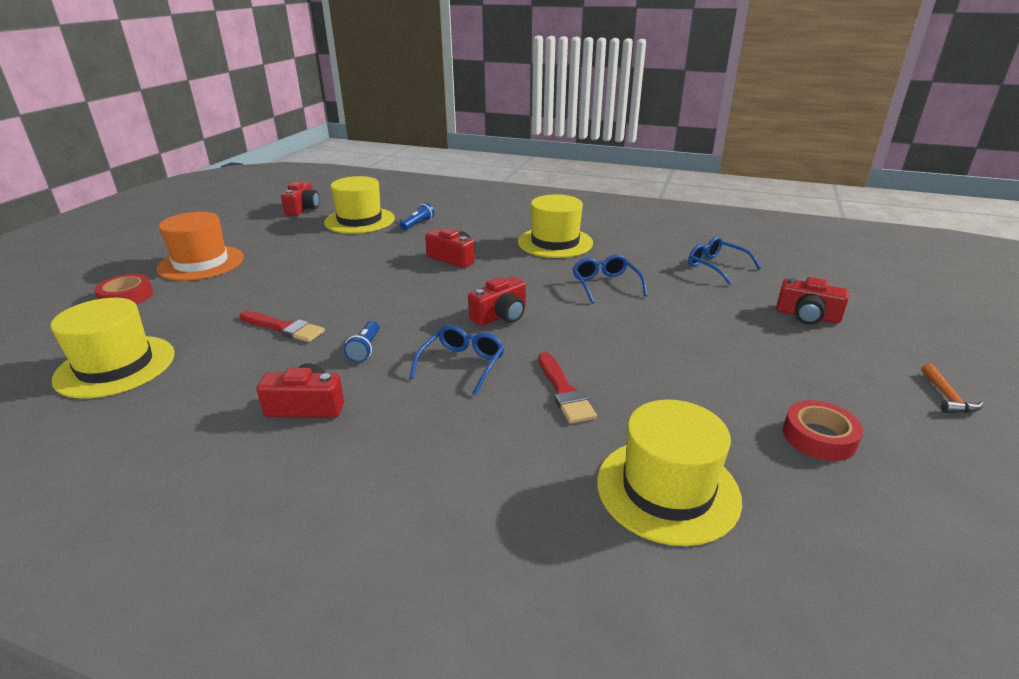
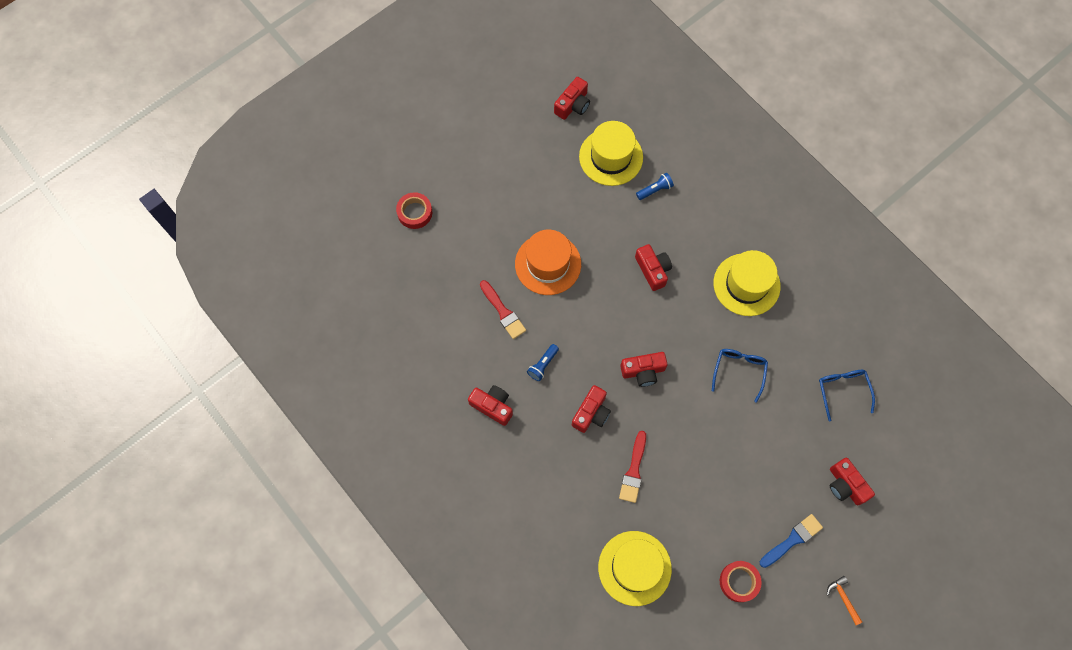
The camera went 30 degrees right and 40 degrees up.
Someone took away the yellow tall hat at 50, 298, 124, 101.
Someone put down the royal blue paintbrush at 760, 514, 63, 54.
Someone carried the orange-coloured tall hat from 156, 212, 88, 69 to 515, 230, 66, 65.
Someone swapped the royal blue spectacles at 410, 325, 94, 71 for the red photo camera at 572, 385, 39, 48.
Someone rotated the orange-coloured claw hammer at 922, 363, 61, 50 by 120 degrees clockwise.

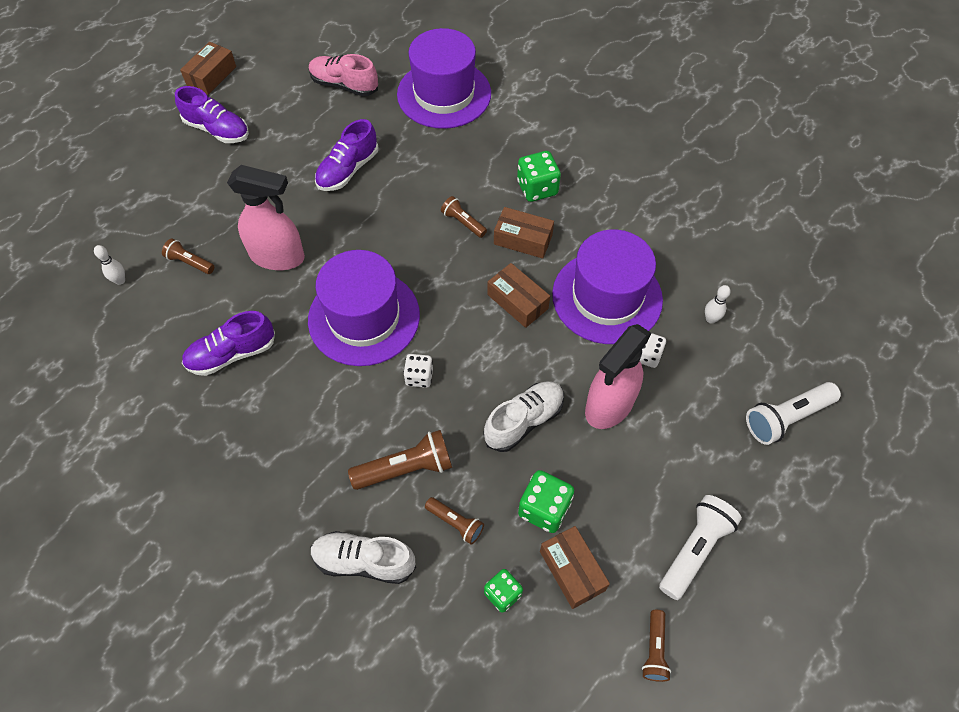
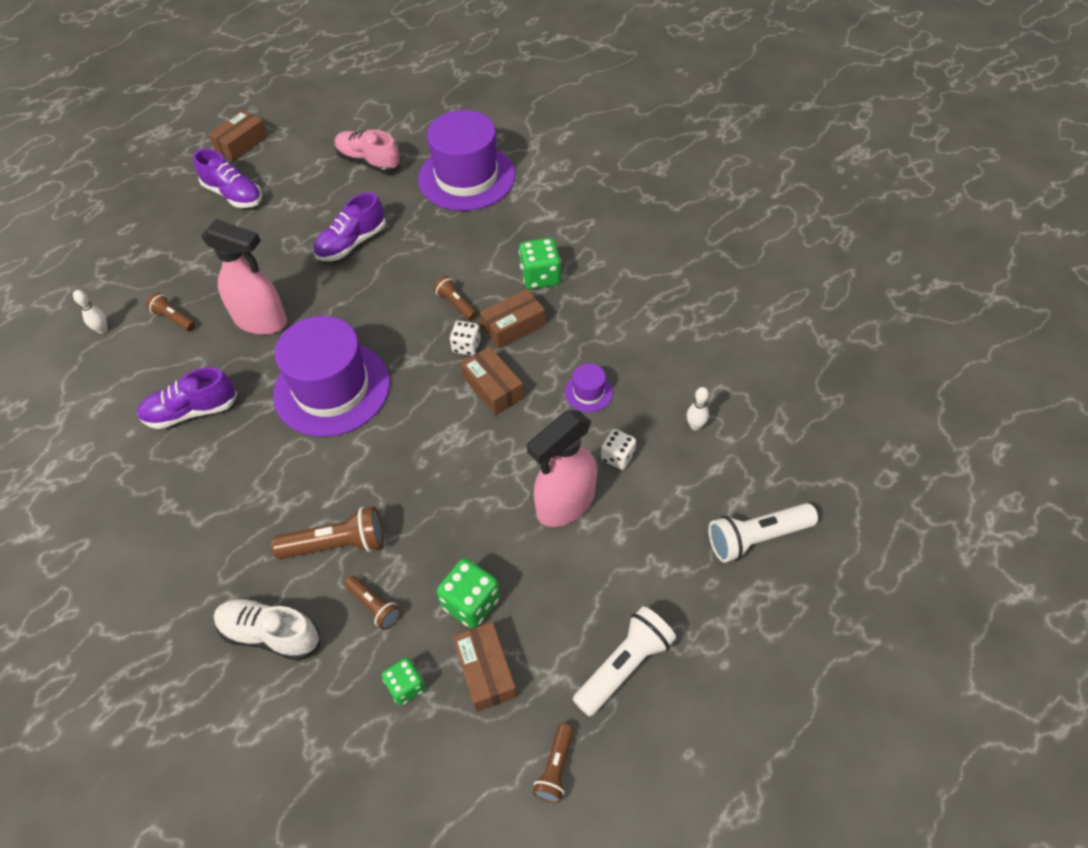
The camera went 10 degrees right and 5 degrees down.
Someone took away the pure white sneaker at 483, 381, 81, 71.
Someone carried the pure white game die from 403, 354, 30, 34 to 450, 321, 31, 35.
Someone rotated the russet box at 494, 207, 60, 51 by 60 degrees counterclockwise.
Someone scaled the purple tall hat at 552, 230, 111, 114 by 0.41.

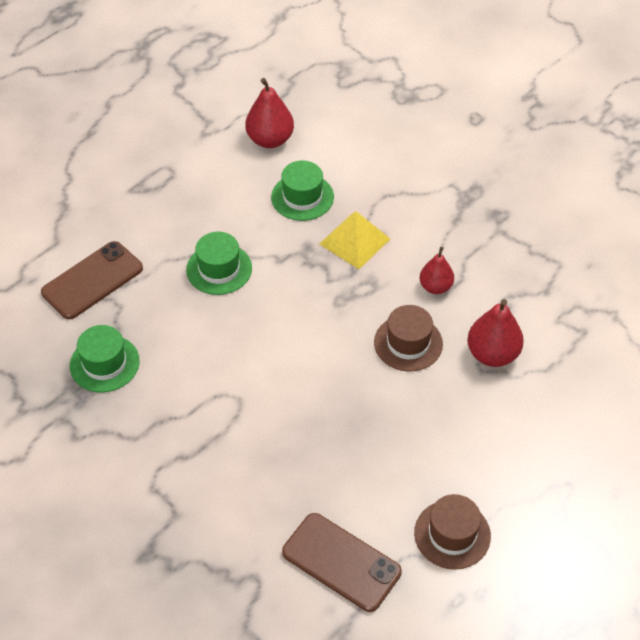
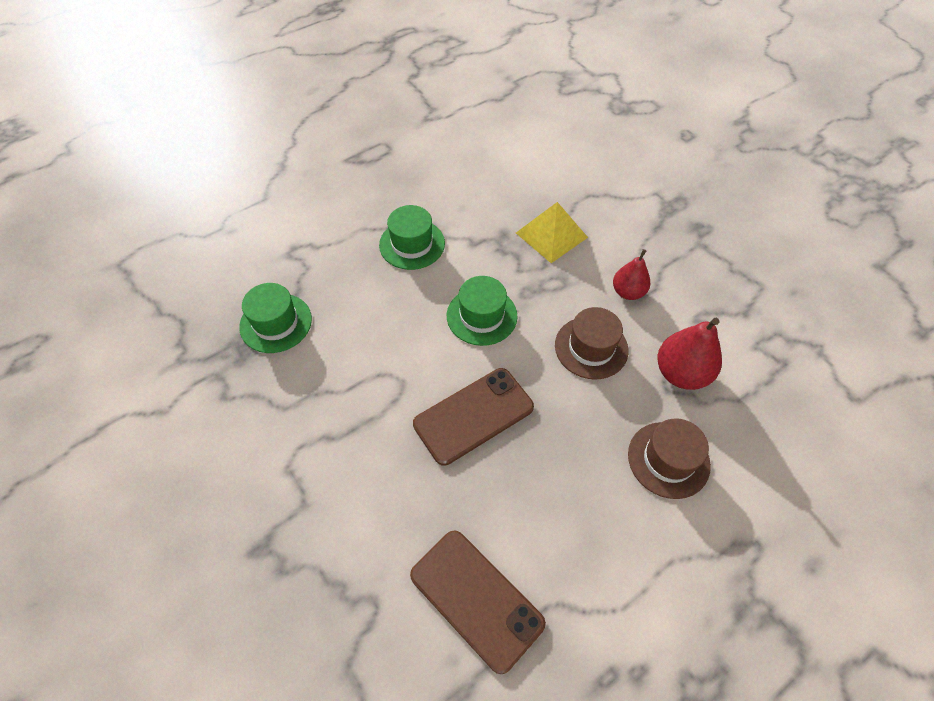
The camera went 10 degrees right and 5 degrees up.
Someone took away the red toy pear at 245, 78, 49, 70.
Someone carried the russet smartphone from 41, 241, 102, 78 to 413, 368, 121, 98.
Someone carried the leaf-green tall hat from 271, 161, 63, 60 to 447, 276, 71, 70.
Someone carried the russet tall hat from 414, 494, 77, 76 to 628, 418, 83, 81.

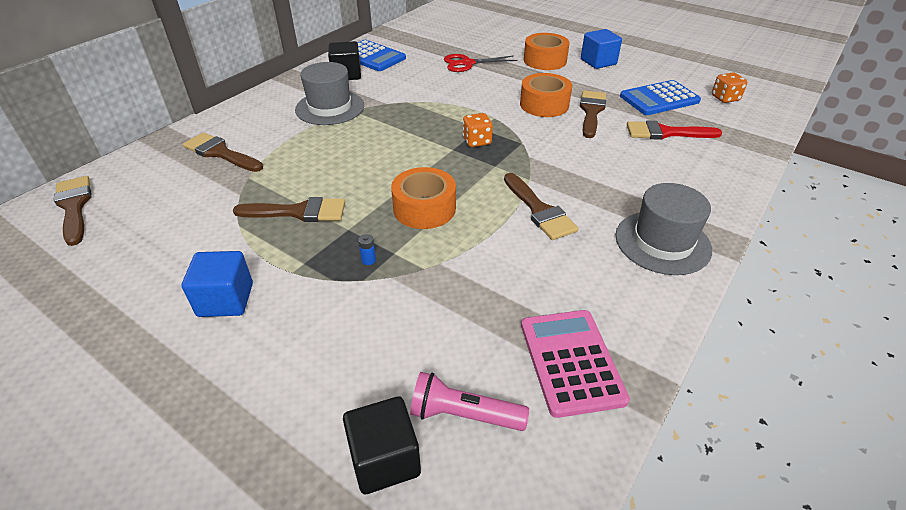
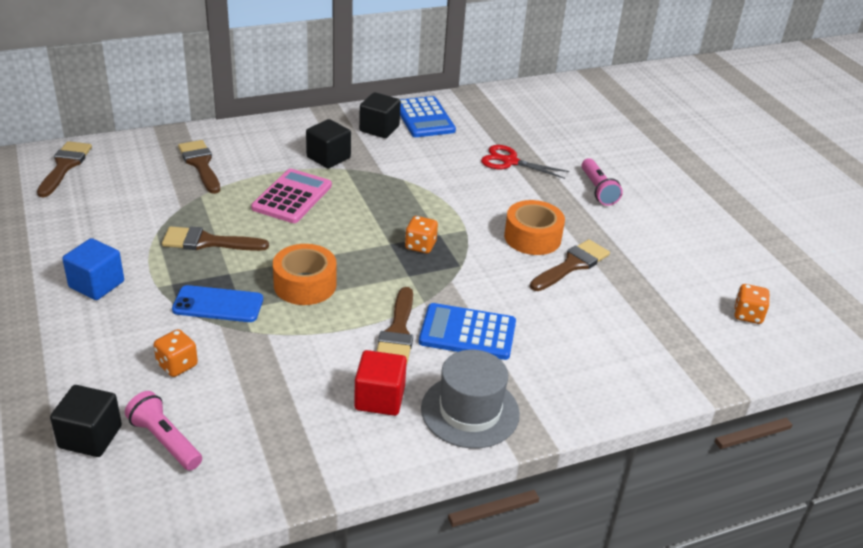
The camera went 30 degrees right and 5 degrees down.
Someone took away the royal blue cube at 581, 29, 41, 40.
Someone took away the red paintbrush at 627, 120, 95, 20.
Someone put down the orange-coloured game die at 154, 329, 44, 48.
Someone put down the red cube at 354, 350, 53, 66.
Someone carried the rose-pink calculator from 521, 310, 109, 108 to 251, 169, 81, 54.
Someone carried the royal blue calculator from 620, 80, 81, 35 to 419, 303, 97, 57.
Someone swapped the grey tall hat at 295, 62, 69, 63 for the black cube at 306, 119, 45, 50.
Someone swapped the royal blue AA battery at 358, 234, 18, 31 for the royal blue smartphone at 172, 285, 91, 37.
Someone swapped the orange-coloured sticky tape at 524, 33, 46, 37 for the rose-pink pocket torch at 582, 158, 41, 48.
Someone rotated the russet paintbrush at 233, 197, 112, 25 by 150 degrees clockwise.

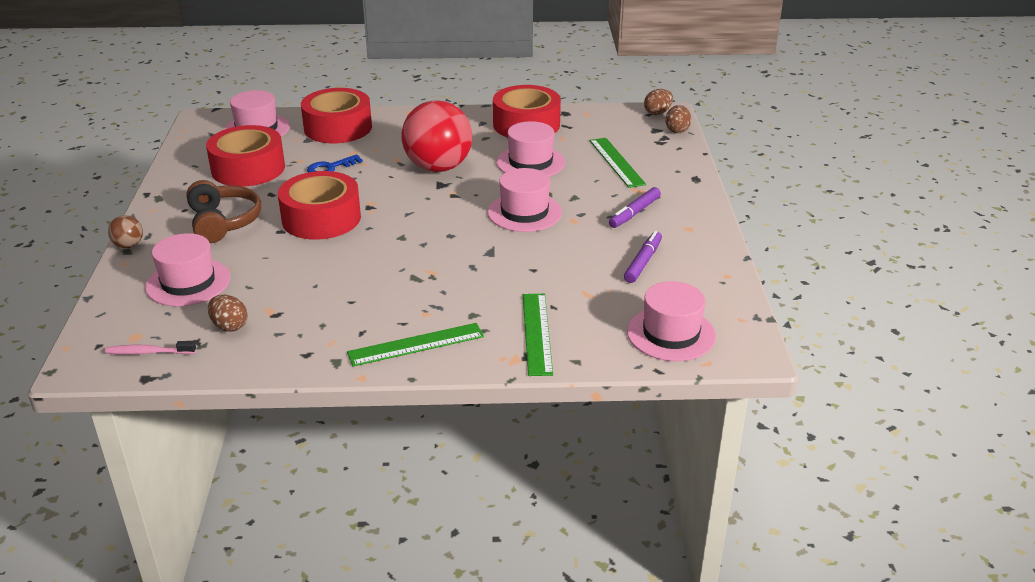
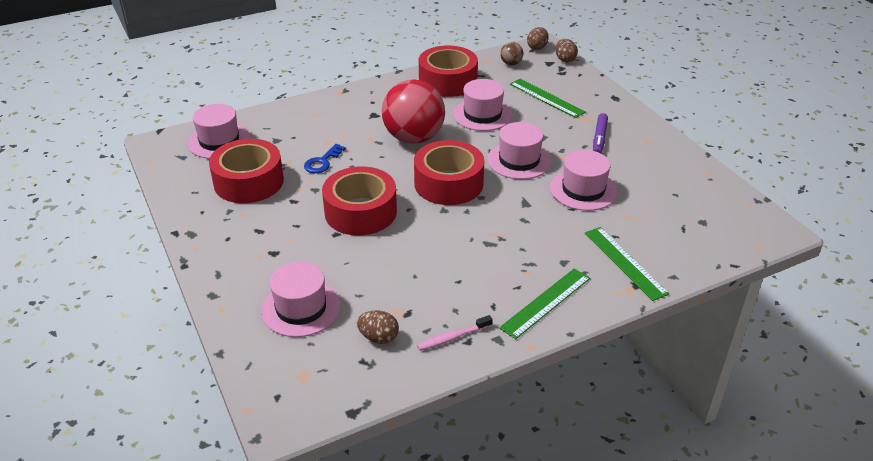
The camera went 25 degrees left and 5 degrees up.
Someone took away the russet headphones at 186, 180, 75, 63.
Someone took away the purple marker pen at 624, 231, 38, 52.
Someone carried the rose-pink toothbrush from 105, 341, 91, 13 to 417, 315, 76, 36.
Someone carried the russet sphere from 108, 215, 35, 33 to 500, 42, 23, 23.
Someone carried the red sticky tape from 301, 88, 71, 55 to 414, 140, 70, 65.
Someone carried the rose-pink tall hat from 627, 281, 89, 80 to 550, 150, 68, 61.

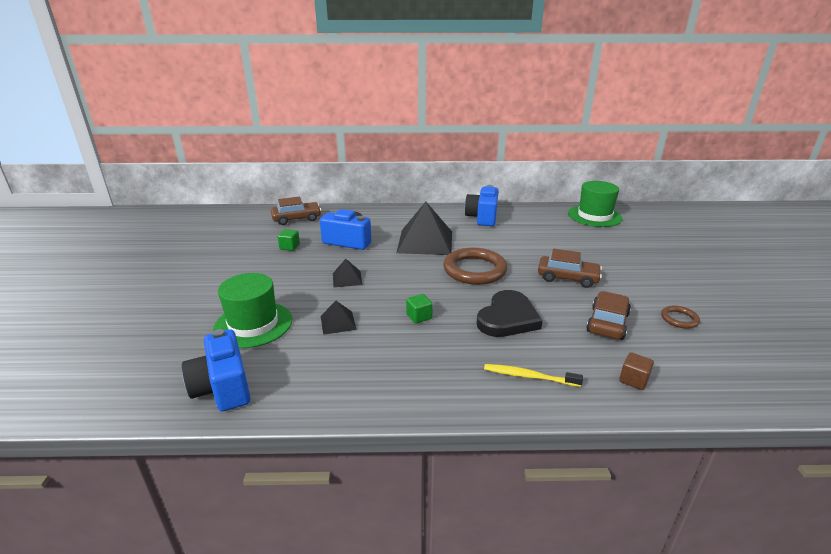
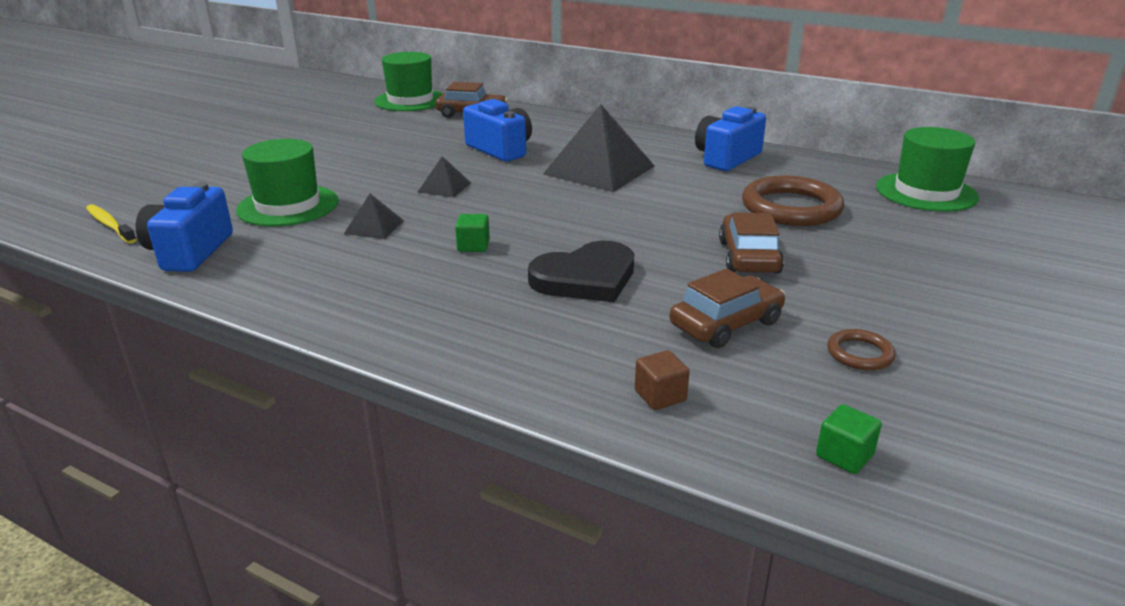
The camera went 30 degrees right and 0 degrees up.
Someone put down the leaf-green tall hat at 374, 52, 69, 59.
Someone carried the leaf-green cube from 277, 229, 23, 22 to 816, 404, 66, 70.
Someone carried the russet ring from 443, 247, 65, 38 to 742, 175, 102, 51.
Someone carried the yellow toothbrush from 484, 364, 99, 23 to 86, 204, 50, 39.
Someone rotated the russet toy car at 538, 249, 64, 39 by 135 degrees counterclockwise.

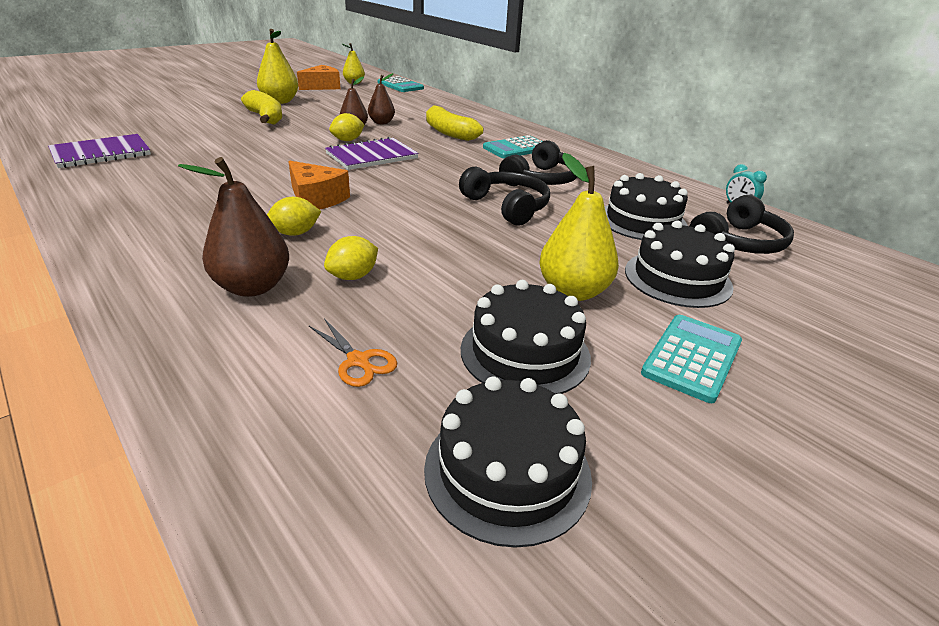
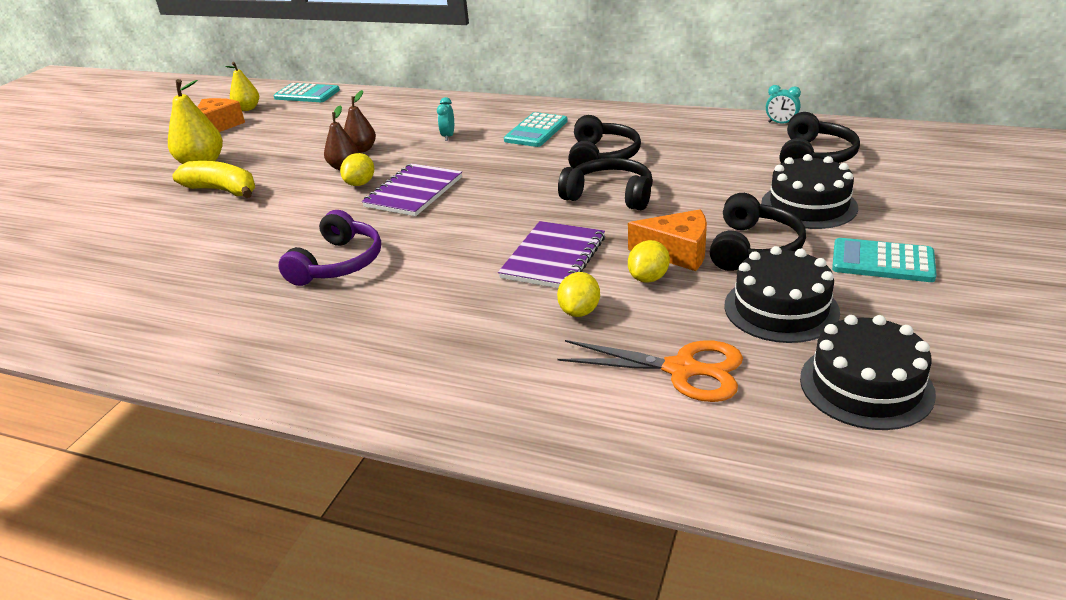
The camera went 25 degrees left and 0 degrees up.
Someone took away the russet toy pear at 178, 157, 111, 140.
Someone took away the black layer cake at 605, 173, 83, 67.
Someone put down the purple headphones at 278, 210, 103, 76.
Someone carried the purple exercise book from 48, 134, 103, 34 to 498, 221, 107, 67.
Someone carried the yellow citrus fruit from 267, 197, 55, 39 to 628, 240, 42, 43.
Someone carried the orange-coloured cheese from 288, 161, 62, 49 to 628, 209, 79, 62.
Someone swapped the yellow toy banana at 426, 105, 58, 36 for the aqua alarm clock at 437, 97, 17, 44.
Someone swapped the yellow toy pear at 539, 153, 80, 148 for the black headphones at 710, 193, 96, 78.
Someone rotated the aqua calculator at 641, 315, 101, 88 by 75 degrees counterclockwise.
Someone scaled the orange-coloured shears at 309, 318, 88, 69 by 1.74.

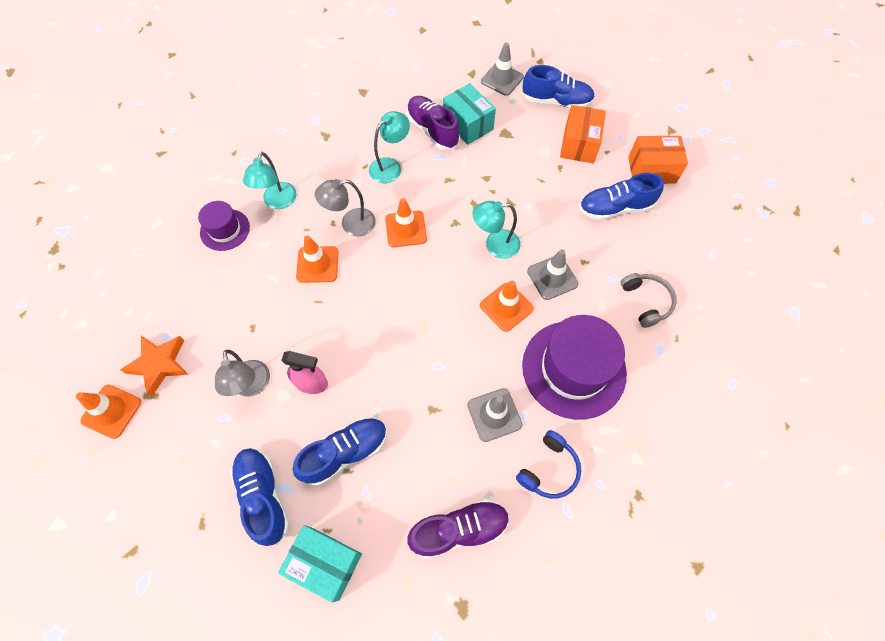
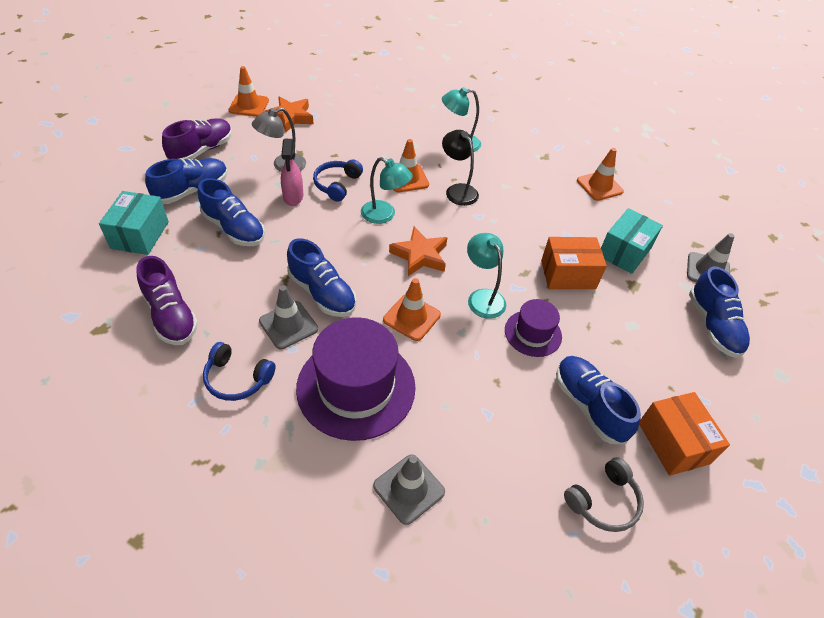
The camera went 70 degrees right and 15 degrees down.
Someone put down the royal blue sneaker at 287, 238, 69, 79.
Someone put down the royal blue headphones at 313, 159, 50, 42.
Someone put down the orange-coloured five-pointed star at 389, 227, 59, 49.
Someone carried the purple tall hat from 198, 201, 52, 50 to 505, 299, 57, 58.
Someone carried the aqua lamp from 369, 111, 41, 72 to 361, 157, 52, 67.
Someone carried the orange-coloured safety cone from 385, 198, 42, 49 to 577, 148, 47, 53.
Someone carried the purple sneaker from 407, 96, 53, 55 to 162, 119, 70, 41.
Someone carried the grey safety cone from 527, 249, 52, 51 to 373, 455, 72, 70.
Someone carried the orange-coloured box from 560, 105, 46, 58 to 541, 237, 66, 52.
Someone carried the grey headphones from 621, 273, 56, 55 to 564, 457, 80, 75.
Someone repainted the grey lamp at 315, 179, 61, 57, which became the black lamp at 442, 130, 37, 76.

